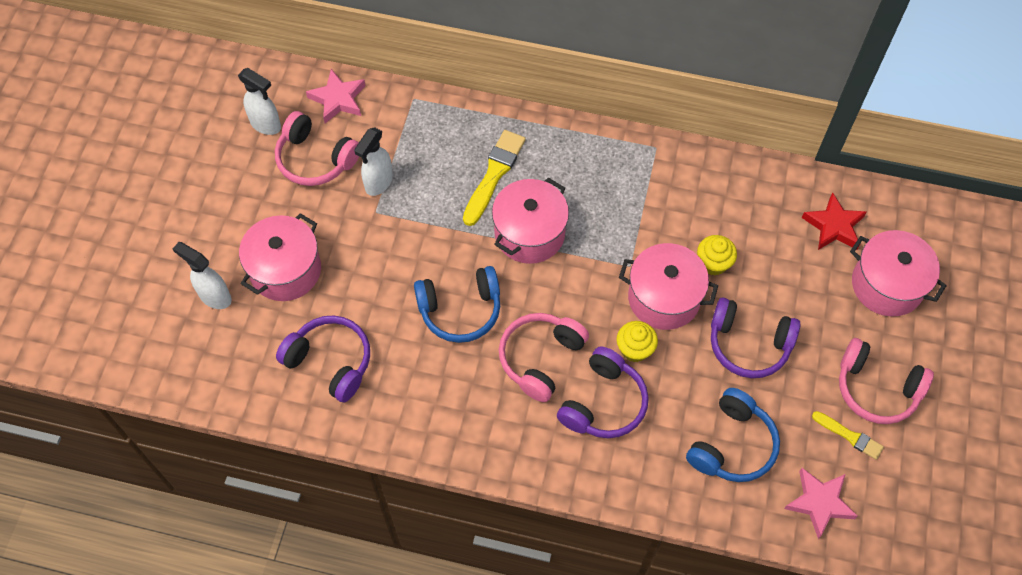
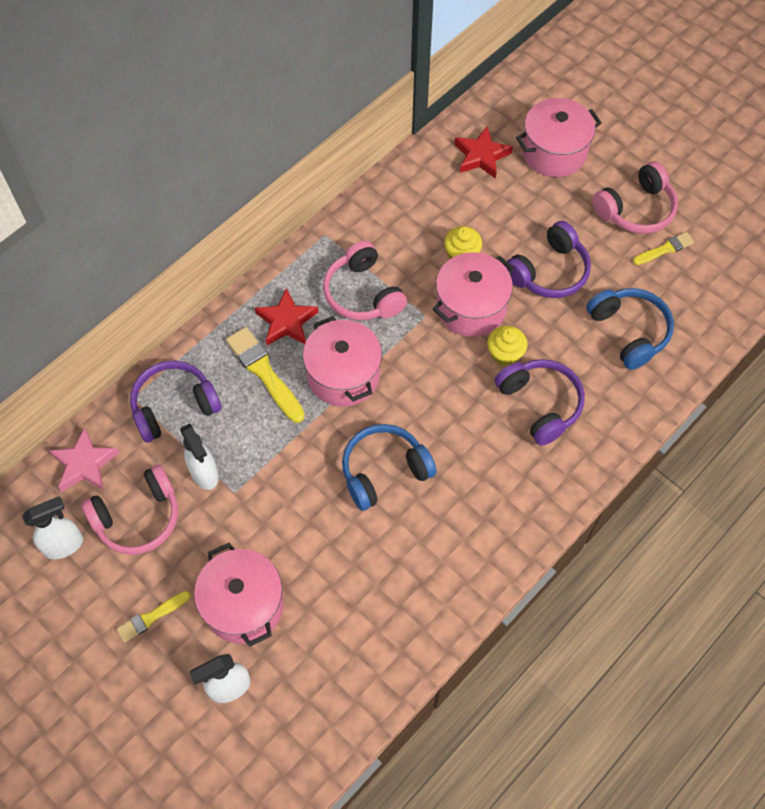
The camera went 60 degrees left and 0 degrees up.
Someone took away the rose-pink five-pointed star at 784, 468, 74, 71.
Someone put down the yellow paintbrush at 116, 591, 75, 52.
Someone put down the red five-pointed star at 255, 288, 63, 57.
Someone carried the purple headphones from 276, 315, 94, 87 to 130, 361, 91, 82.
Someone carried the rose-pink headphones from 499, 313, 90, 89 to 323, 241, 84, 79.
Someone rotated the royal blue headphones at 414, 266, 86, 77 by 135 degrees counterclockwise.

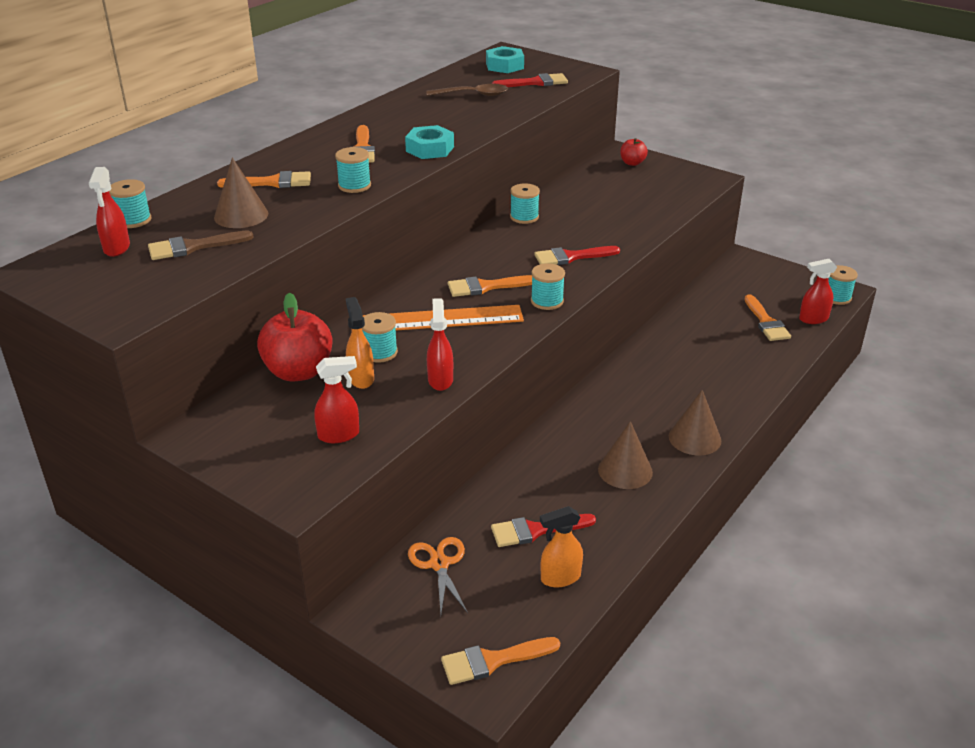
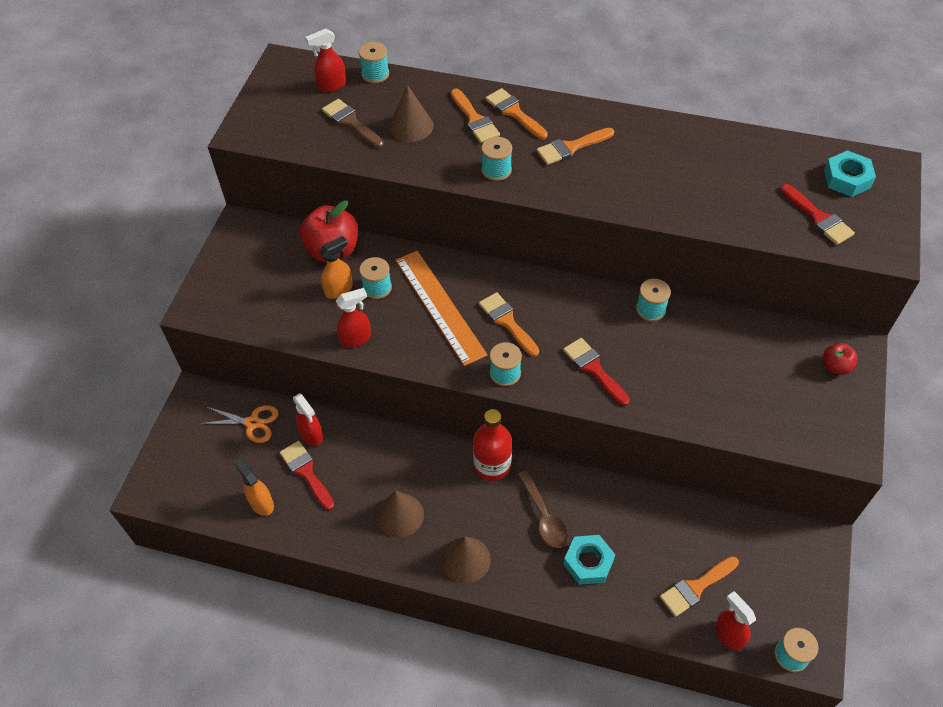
The camera went 70 degrees right and 20 degrees up.
Someone put down the red flask at 473, 409, 39, 72.
Someone carried the red spray cleaner from 314, 356, 45, 87 to 293, 393, 30, 53.
Someone carried the aqua nut from 405, 125, 49, 34 to 563, 535, 52, 50.
Someone carried the russet tablespoon from 426, 84, 82, 12 to 517, 470, 51, 78.
Someone carried the orange-coloured paintbrush from 441, 637, 119, 48 to 485, 88, 63, 51.
Someone rotated the orange-coloured shears at 408, 537, 60, 76 by 45 degrees clockwise.

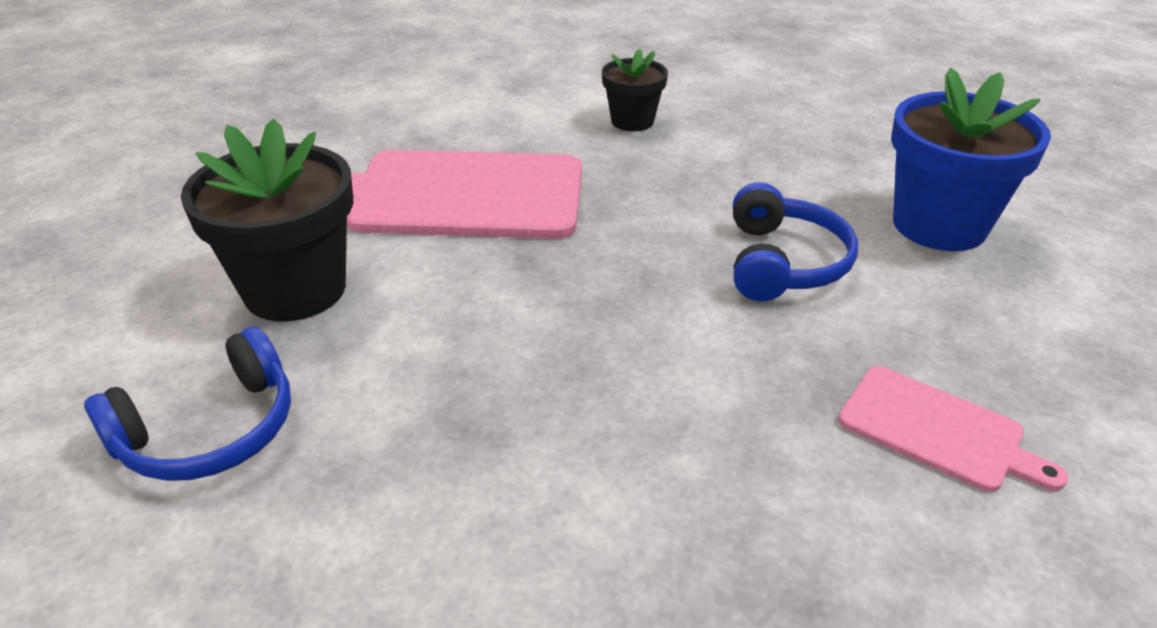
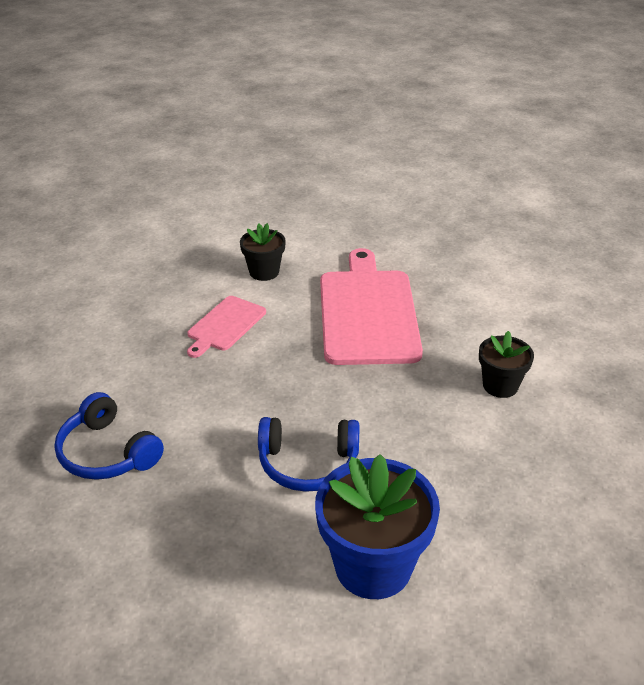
The camera went 85 degrees right and 0 degrees up.
Someone carried the royal blue headphones from 84, 327, 207, 154 to 55, 392, 109, 88.
Someone carried the rose-pink chopping board from 838, 366, 230, 126 to 187, 296, 79, 62.
Someone scaled the black plant pot at 181, 118, 172, 203 by 0.57.

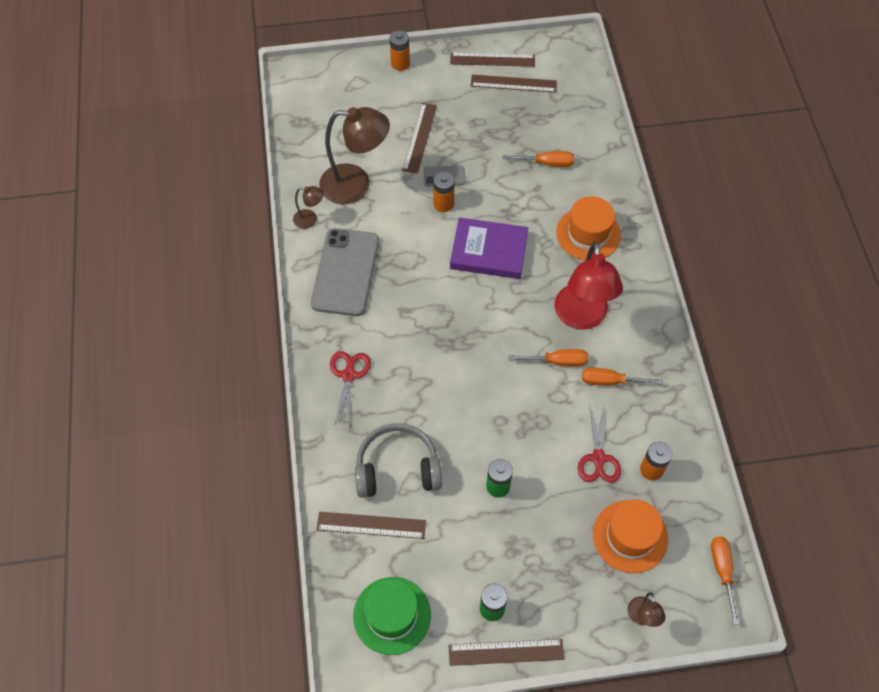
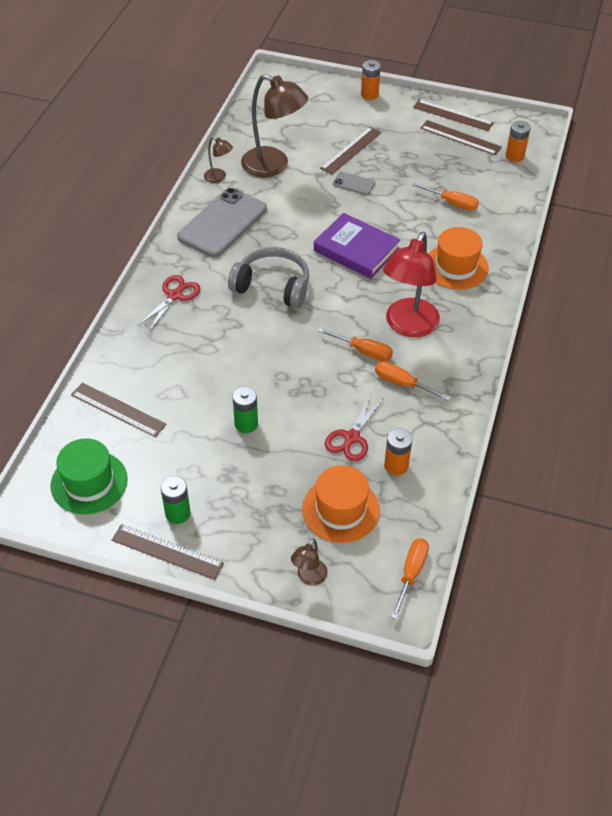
The camera went 25 degrees right and 10 degrees down.
Someone carried the grey headphones from 355, 423, 87, 75 to 228, 247, 81, 61.
Someone carried the orange-coloured AA battery from 433, 172, 22, 40 to 506, 121, 25, 41.

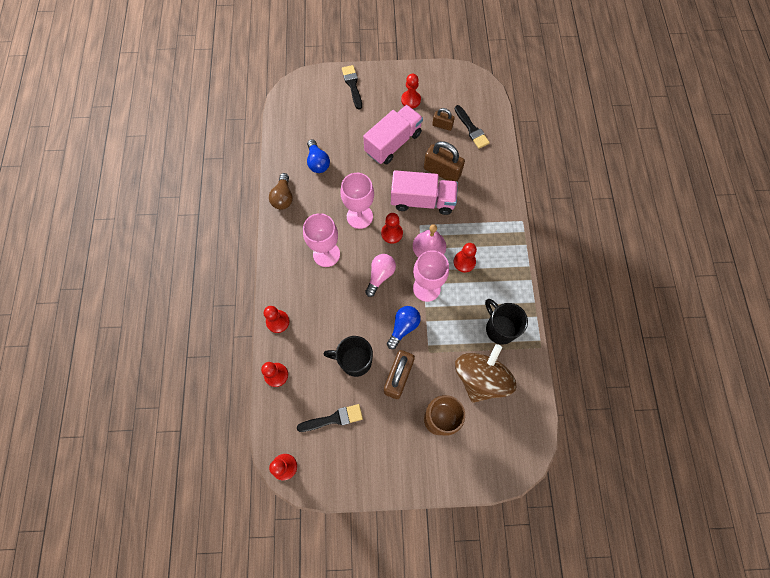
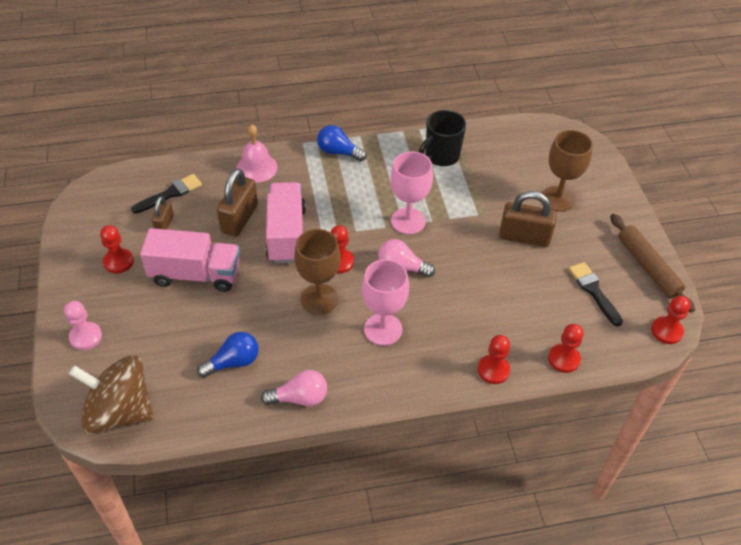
The camera went 100 degrees left and 20 degrees down.
Someone took away the black coffee mug at 323, 336, 50, 41.
Someone took away the red pawn at 454, 243, 23, 30.
Someone put down the russet dough roller at 610, 214, 85, 99.
Someone carried the royal blue lightbulb from 387, 306, 34, 43 to 317, 125, 50, 36.
Someone carried the rose-pink school bell from 413, 224, 33, 33 to 236, 124, 42, 59.
Someone carried the russet spinning top from 455, 344, 61, 59 to 69, 355, 85, 80.
Someone swapped the black paintbrush at 342, 65, 20, 45 for the rose-pink pawn at 64, 301, 38, 49.
Someone repainted the russet lightbulb at 269, 173, 24, 37, which became the rose-pink lightbulb at 261, 370, 66, 36.
Someone repainted the rose-pink wine glass at 341, 173, 33, 56, which became the russet wine glass at 294, 229, 47, 86.
Someone rotated the rose-pink truck at 363, 105, 60, 59 by 150 degrees clockwise.

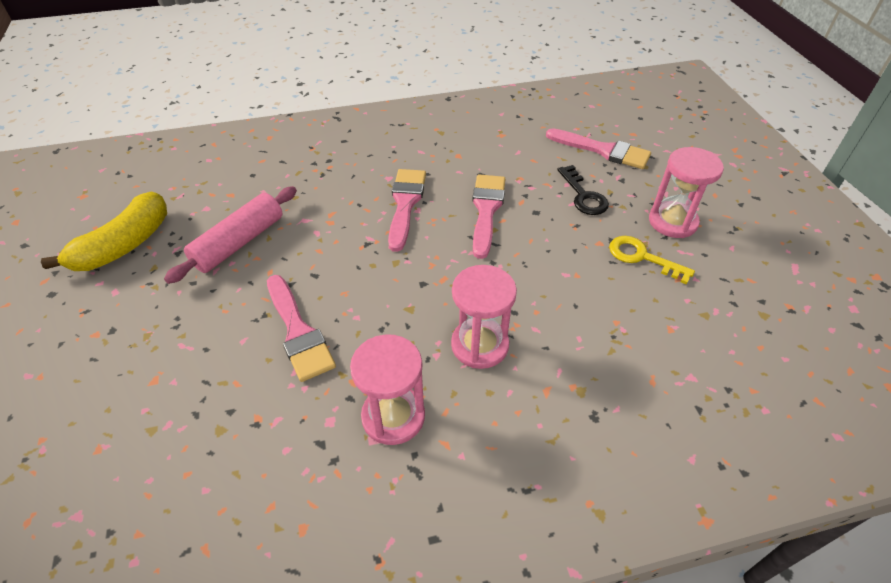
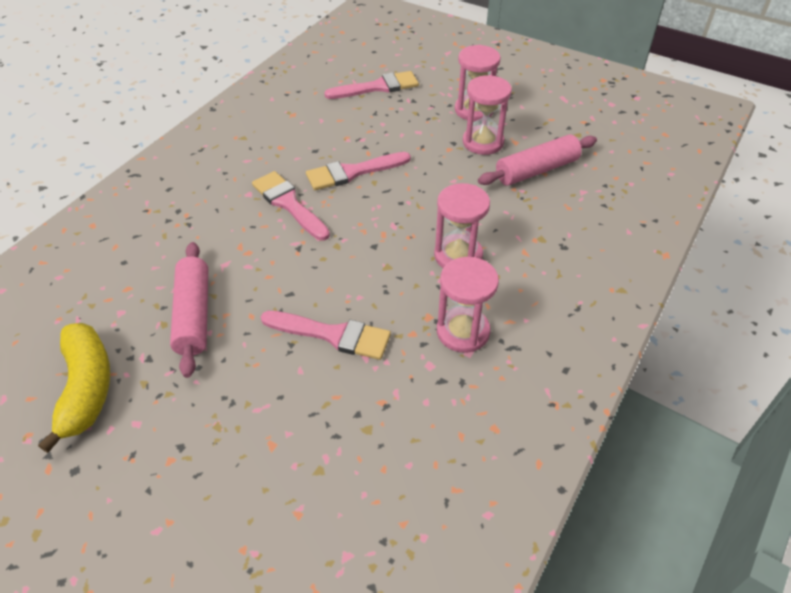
The camera went 45 degrees left and 0 degrees up.
Someone took away the black latchkey at 557, 165, 52, 50.
Someone put down the rose-pink dough roller at 478, 134, 119, 52.
Someone swapped the yellow latchkey at 609, 236, 86, 49 for the rose-pink sandglass at 463, 75, 49, 80.
Someone rotated the rose-pink paintbrush at 472, 175, 33, 84 by 75 degrees counterclockwise.

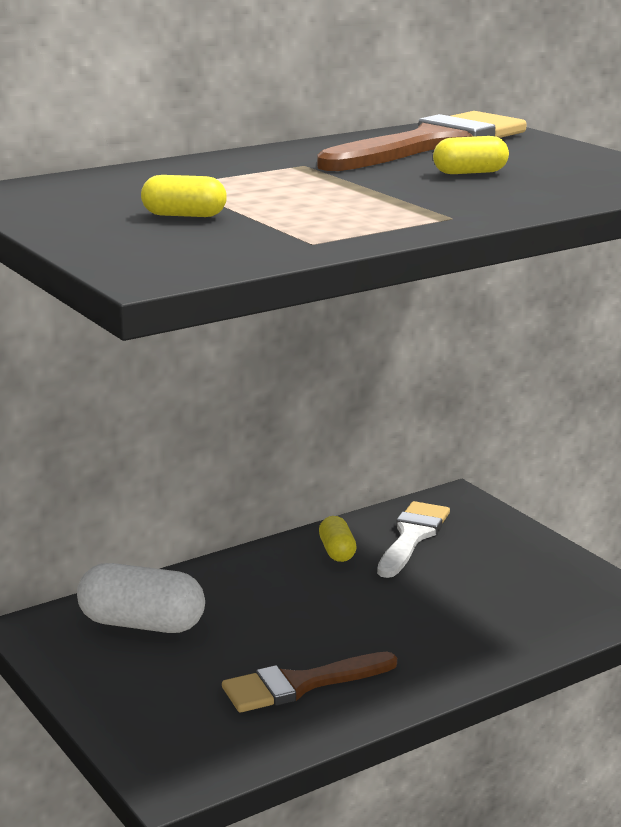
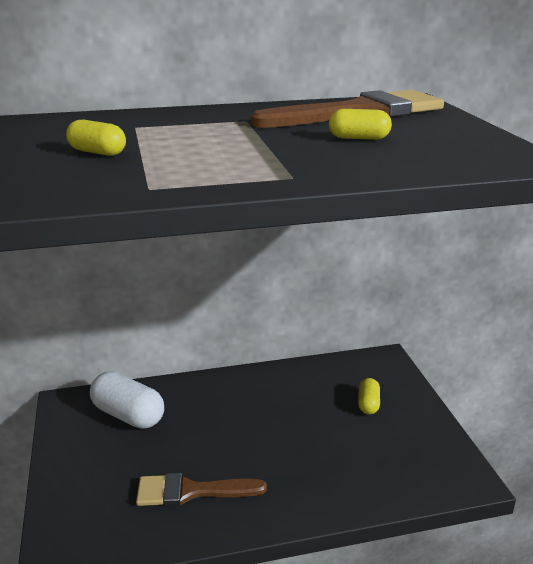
The camera went 20 degrees right and 5 degrees up.
Someone took away the pure white paintbrush at 377, 501, 73, 77.
Someone carried the yellow pill shape from 319, 516, 38, 46 to 358, 378, 22, 37.

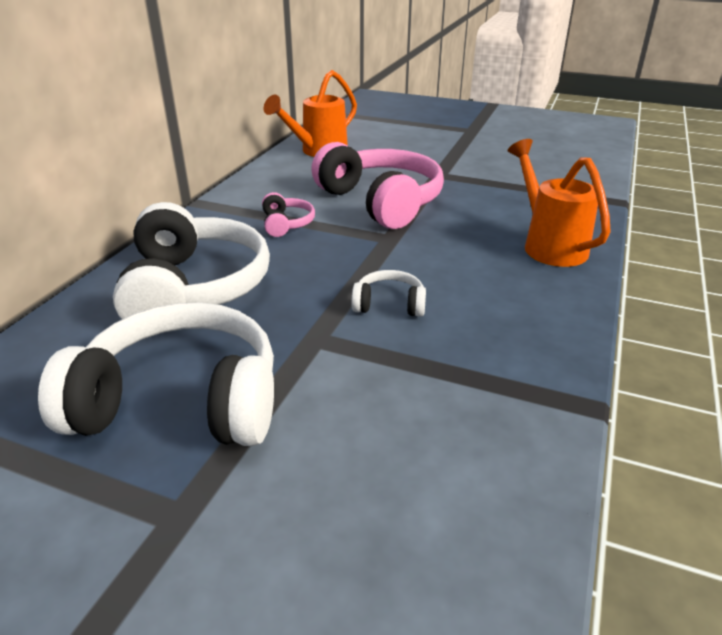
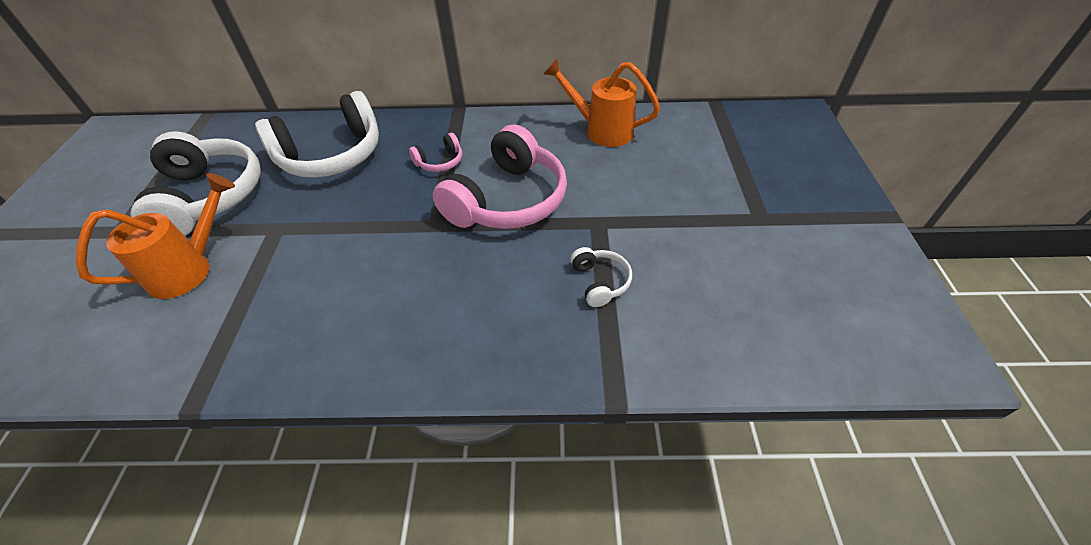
The camera went 70 degrees right and 15 degrees up.
Someone carried the pure white headphones from 352, 270, 74, 47 to 570, 247, 62, 60.
Someone carried the orange-coloured watering can from 508, 139, 103, 128 to 76, 173, 159, 126.

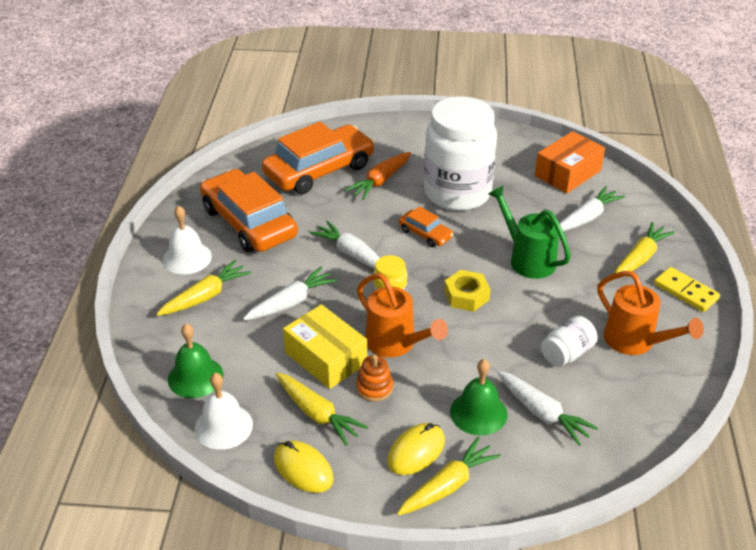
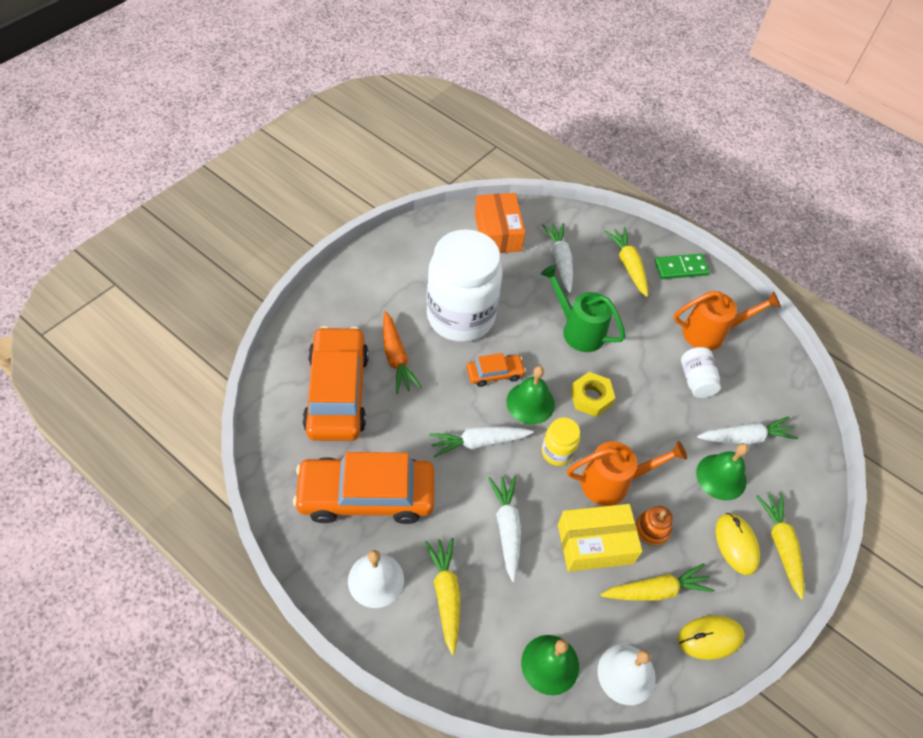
The camera went 60 degrees left and 15 degrees up.
Someone put down the leaf-green school bell at 506, 366, 49, 58.
Someone repainted the yellow domino piece at 654, 267, 66, 45, which became the leaf-green domino piece at 655, 254, 55, 25.
Someone rotated the leaf-green watering can at 488, 185, 83, 94 by 45 degrees clockwise.

